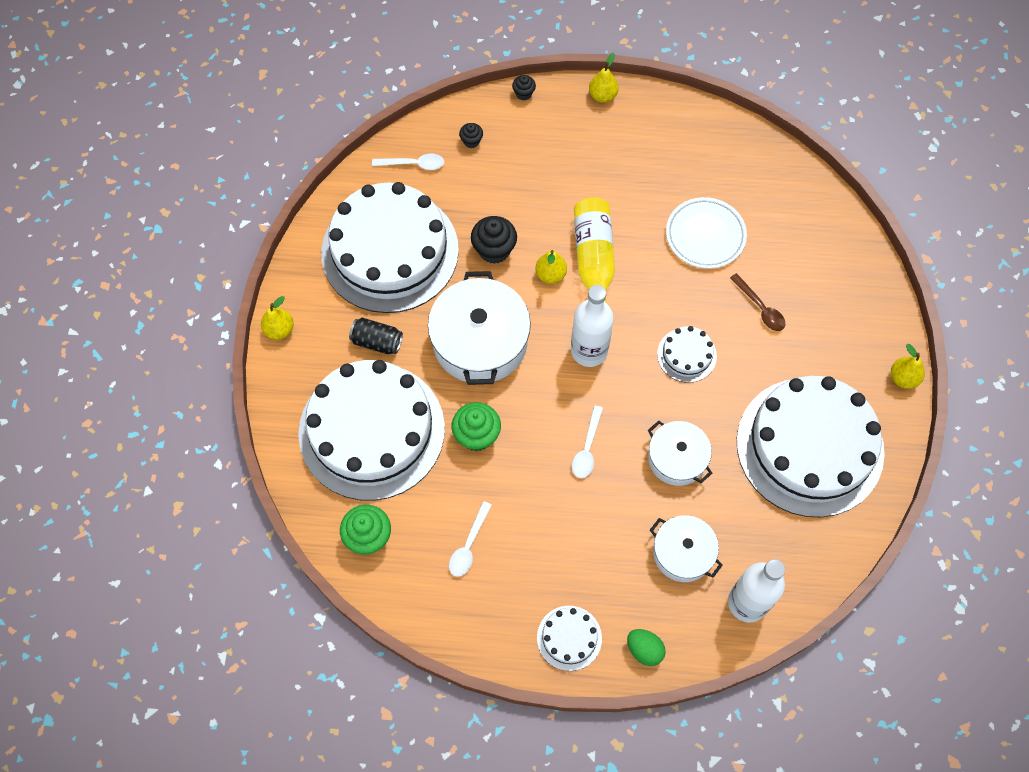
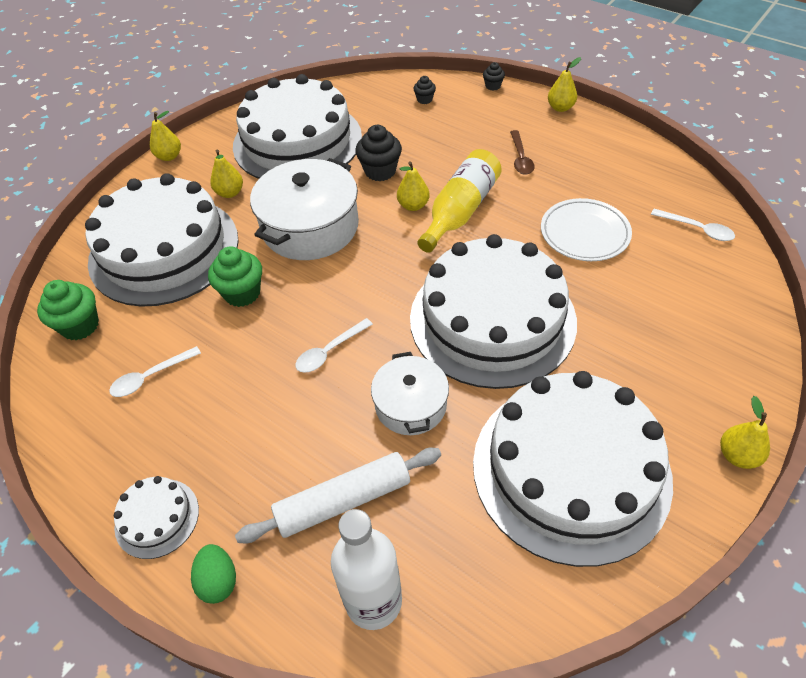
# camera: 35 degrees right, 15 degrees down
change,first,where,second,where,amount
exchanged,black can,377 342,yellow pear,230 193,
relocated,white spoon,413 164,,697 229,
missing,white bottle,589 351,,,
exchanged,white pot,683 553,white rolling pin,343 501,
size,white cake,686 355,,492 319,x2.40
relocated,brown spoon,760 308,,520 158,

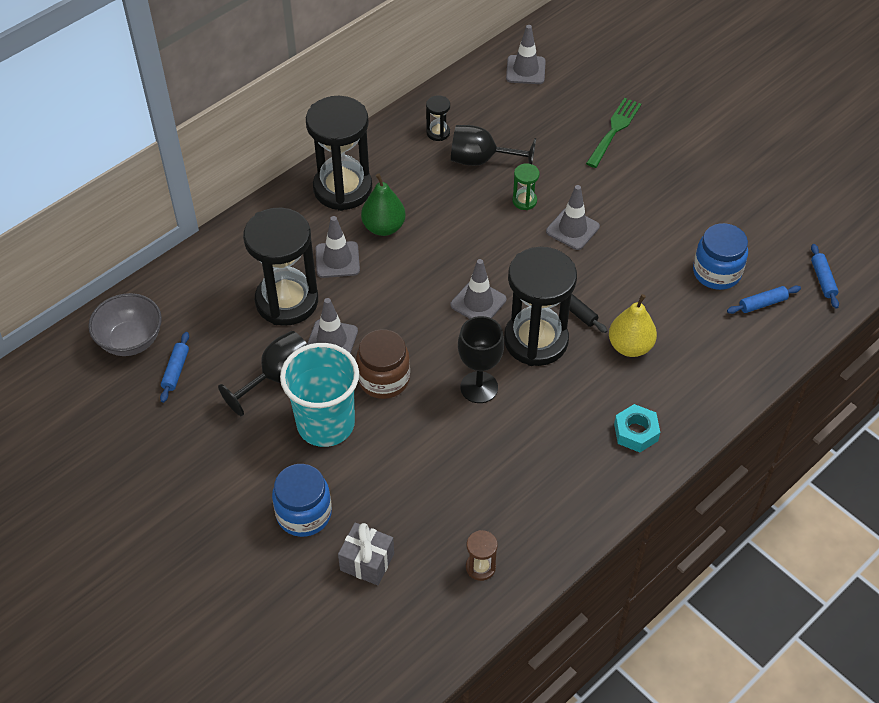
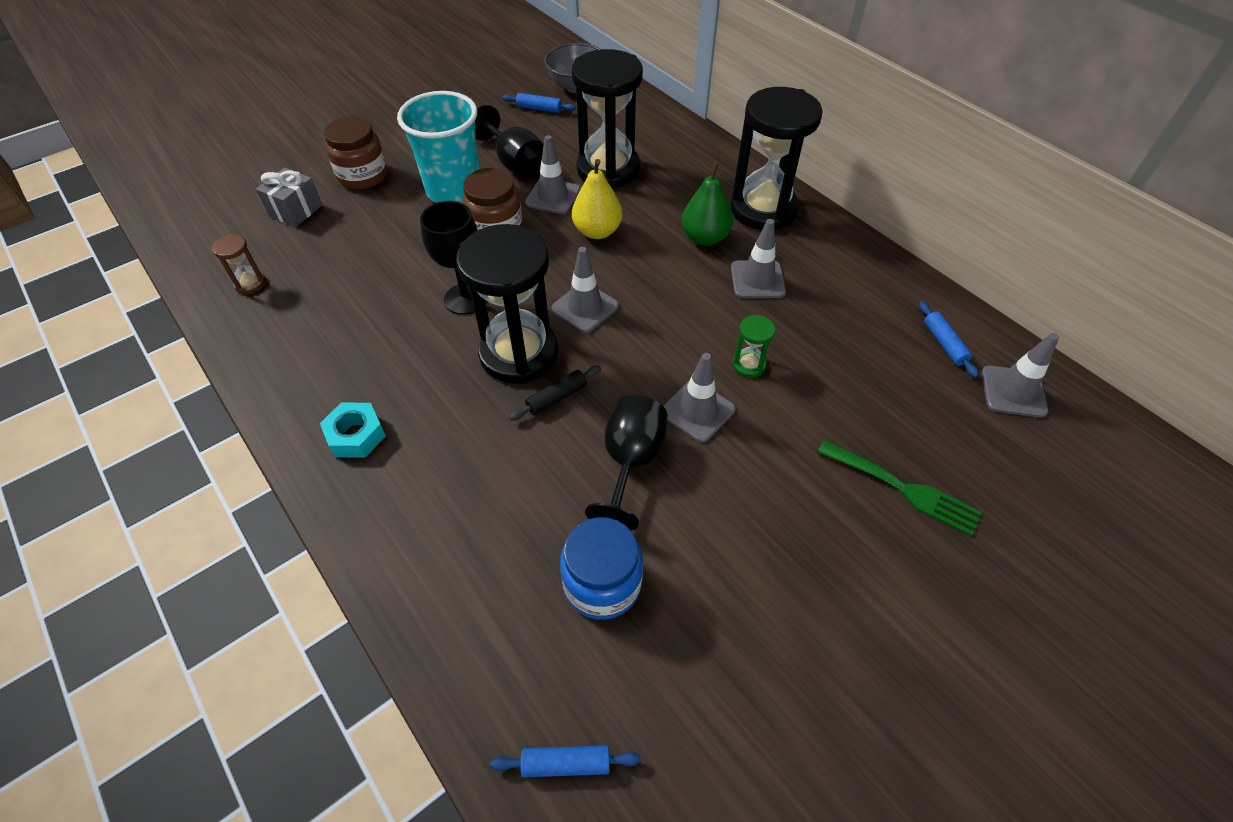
# camera: 95 degrees right, 0 degrees up
change,first,where,second,where,amount
colour,blue jar,304 514,brown jar,363 176,
relocated,grey traffic cone,337 260,,757 280,
missing,black hourglass,438 132,,,
relocated,black goblet,481 160,,630 462,
relocated,yellow pear,630 346,,597 231,
relocated,blue rolling pin,762 304,,944 344,

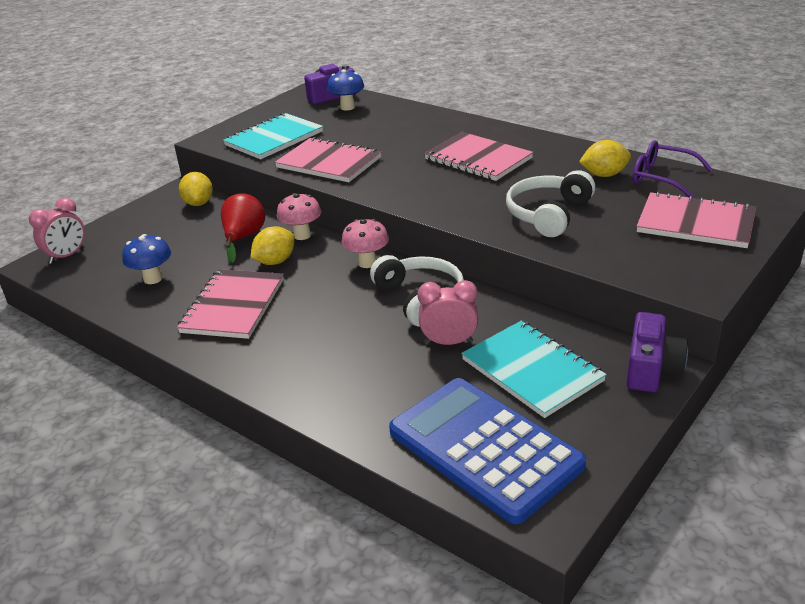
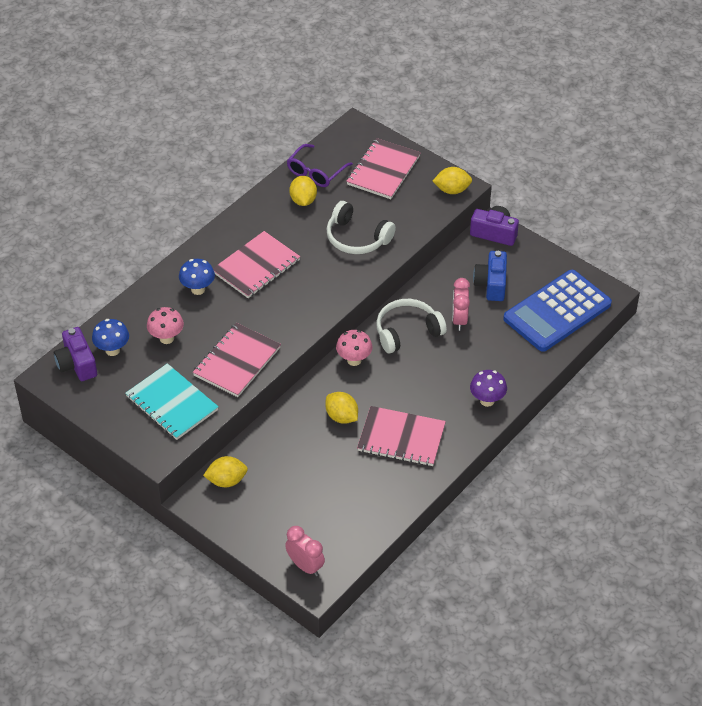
# camera: 90 degrees left, 15 degrees up
change,first,where,second,where,amount
relocated,blue mushroom,153 279,,198 289,
missing,red pear,244 238,,,
relocated,pink mushroom,302 235,,166 338,
exchanged,turquoise notebook,532 370,blue camera,491 284,
appeared,,,yellow lemon,452 190,
appeared,,,purple mushroom,487 400,

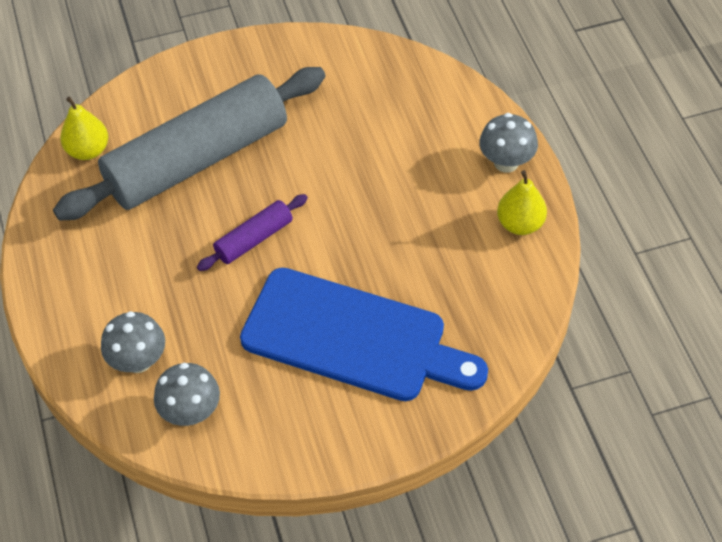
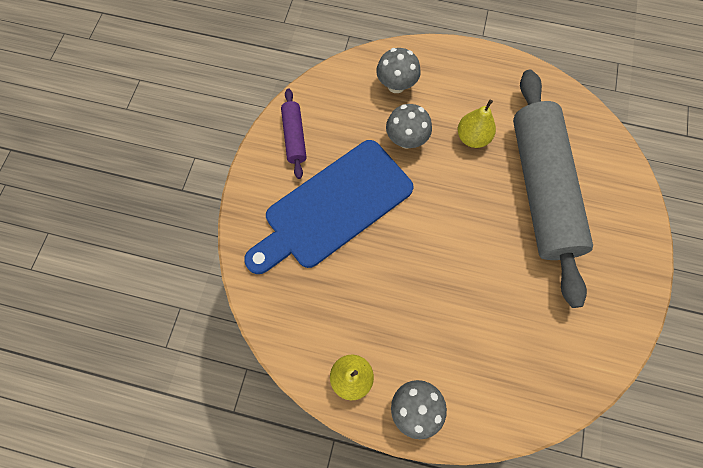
# camera: 120 degrees right, 15 degrees up
change,first,where,second,where,amount
relocated,yellow pear,88 150,,472 138,
relocated,grey mushroom,191 412,,406 139,
relocated,purple rolling pin,254 239,,294 137,

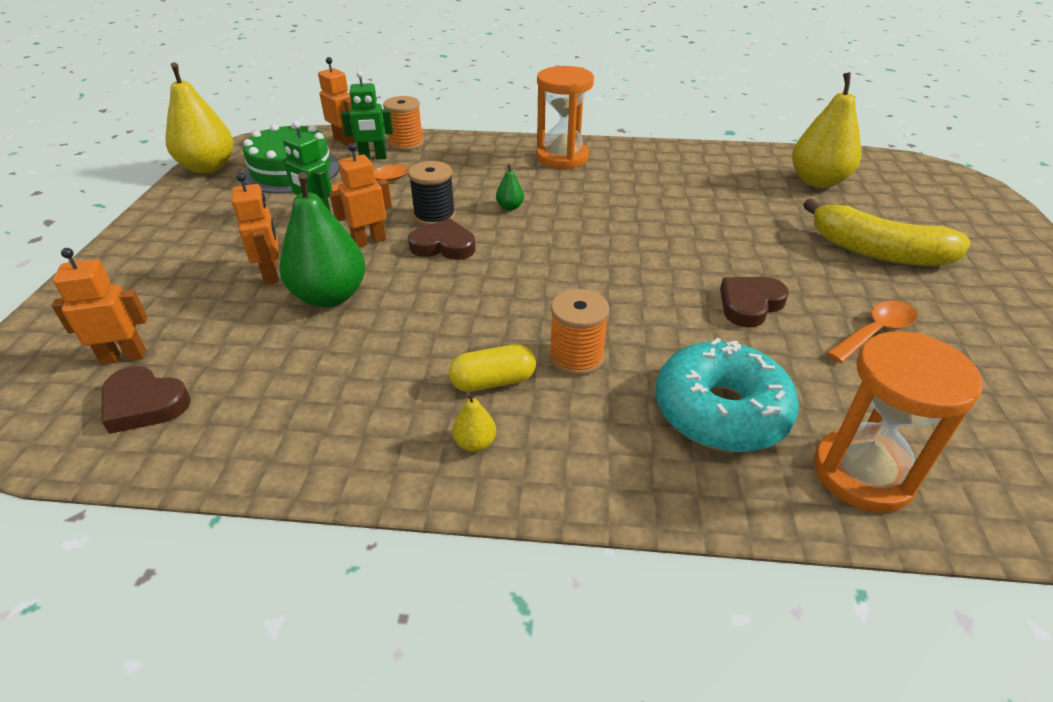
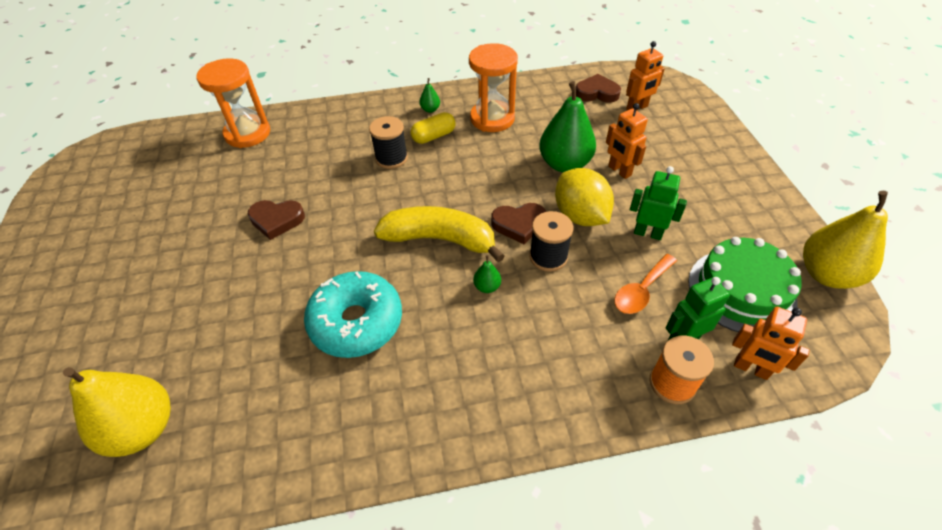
# camera: 165 degrees right, 10 degrees up
change,first,where,second,where,amount
exchanged,orange robot,369 241,yellow lemon,580 216,
colour,yellow pear,475 443,green pear,430 109,
relocated,orange hourglass,562 157,,492 119,
colour,orange spool,576 358,black spool,391 158,
relocated,turquoise donut,720 411,,356 322,
spun,brown heart,750 304,,276 220,60 degrees clockwise
relocated,yellow banana,877 252,,440 239,
missing,orange spoon,875 332,,,

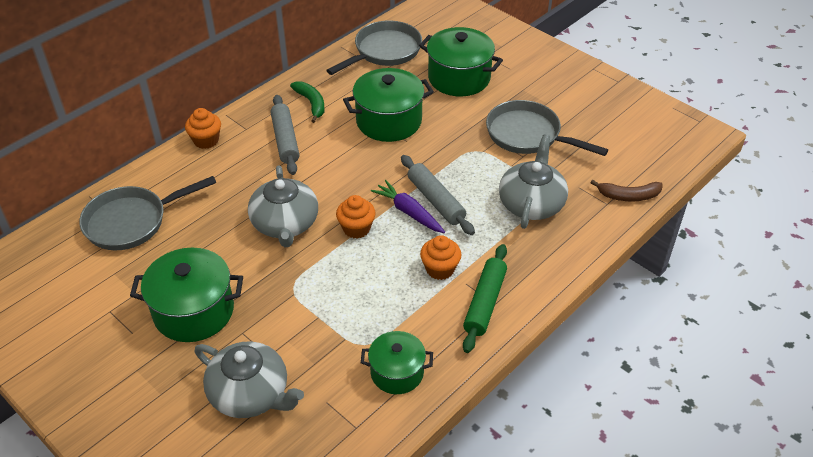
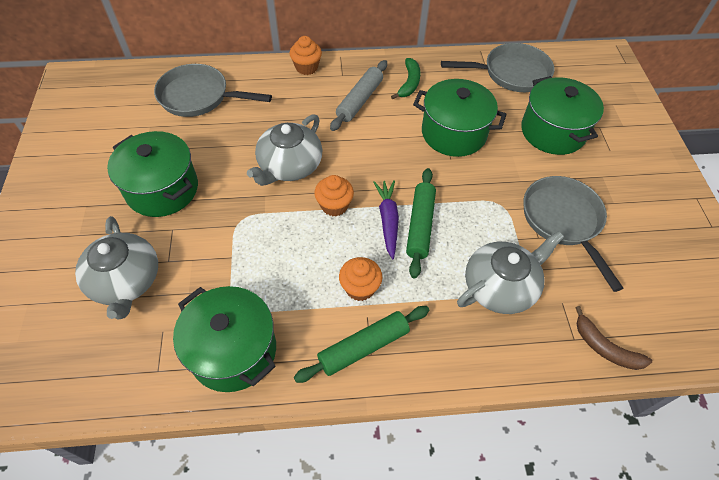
# camera: 40 degrees right, 10 degrees up
change,first,where,second,where,amount
size,green pot,397 372,,233 351,x1.60
colour,grey rolling pin,436 200,green rolling pin,420 226,

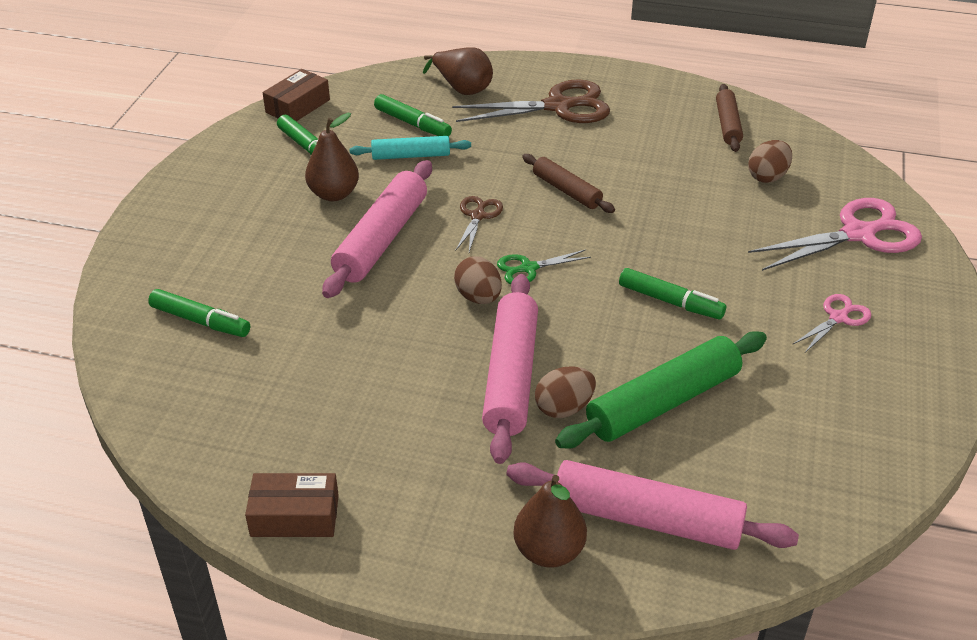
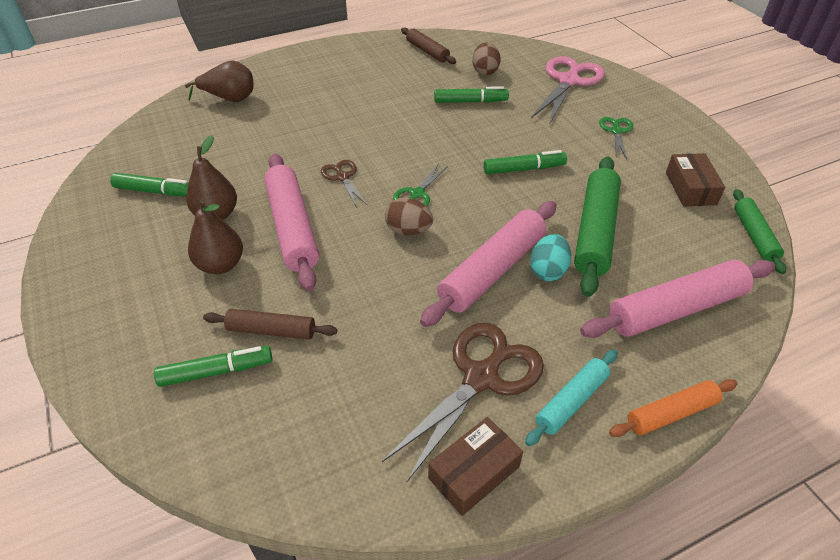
# camera: 40 degrees left, 5 degrees up
change,first,where,second,where,amount
relocated,brown box,298 106,,691 188,
relocated,turquoise rolling pin,411 155,,571 401,
relocated,green marker,413 124,,470 101,
relocated,brown scissors,558 106,,481 378,
spun,pink rolling pin,510 376,,492 270,75 degrees clockwise
relocated,brown pear,549 551,,220 265,
relocated,brown rolling pin,567 190,,271 330,
colour,brown egg,564 408,turquoise egg,548 271,
colour,pink scissors,838 318,green scissors,616 131,
appeared,,,orange rolling pin,671 413,
appeared,,,green rolling pin,754 236,

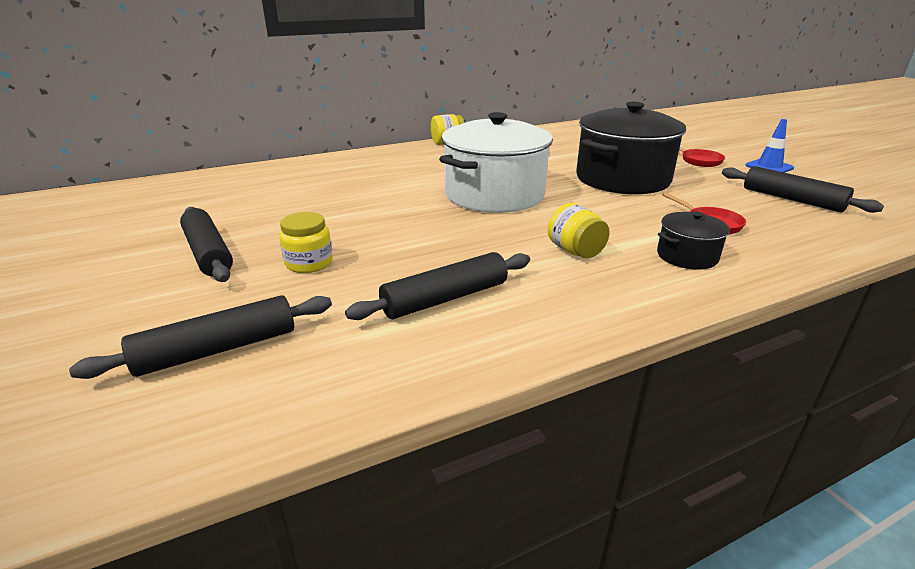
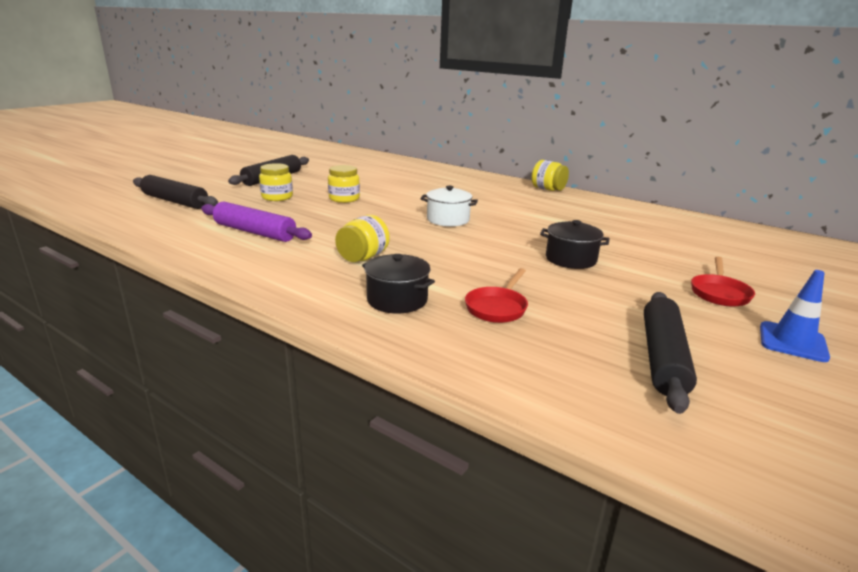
# camera: 60 degrees right, 5 degrees down
change,first,where,second,where,amount
colour,black rolling pin,445 298,purple rolling pin,255 232,
size,white pot,494 195,,448 219,x0.46
size,black pot,622 179,,570 259,x0.46
appeared,,,yellow jar,344 199,

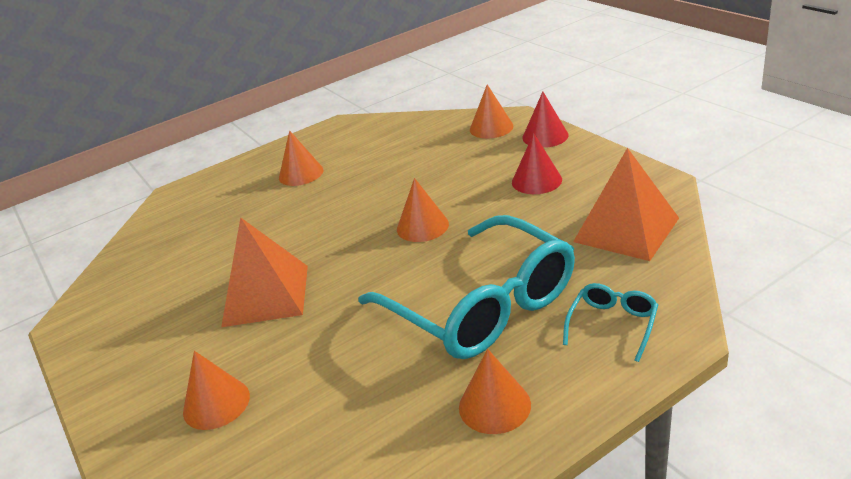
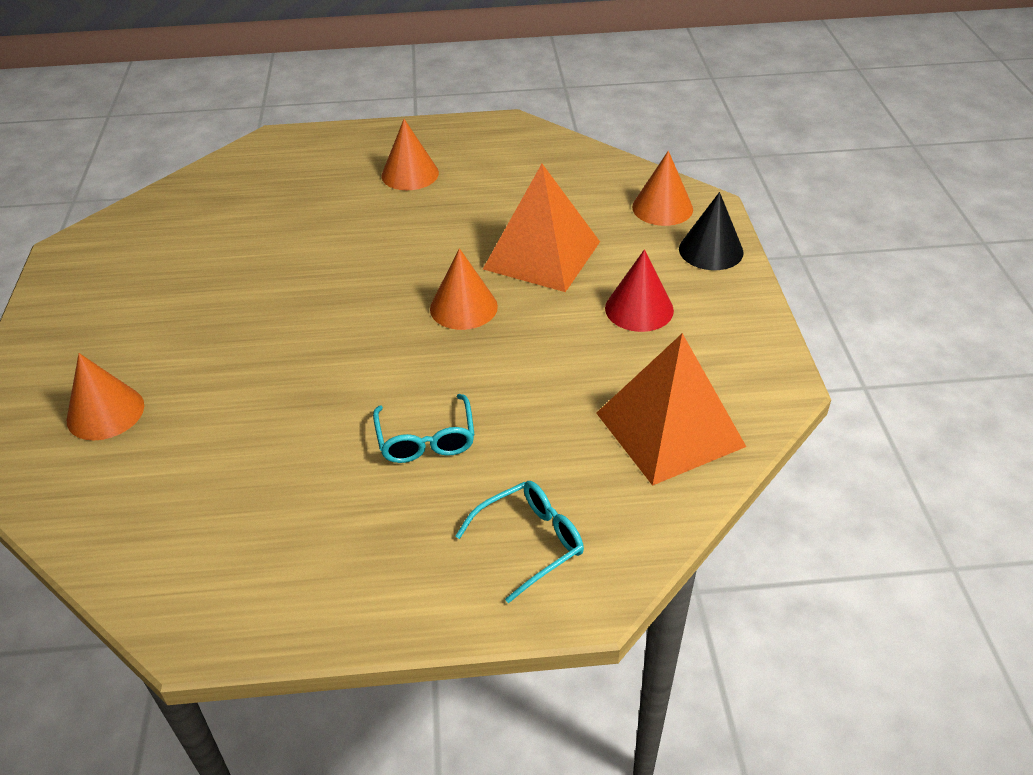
# camera: 25 degrees right, 10 degrees up
change,first,where,second,where,amount
relocated,orange pyramid,266 295,,542 255,
size,turquoise glasses,480 305,,426 439,x0.42
missing,orange cone,494 405,,,
colour,red cone,545 136,black cone,711 250,

